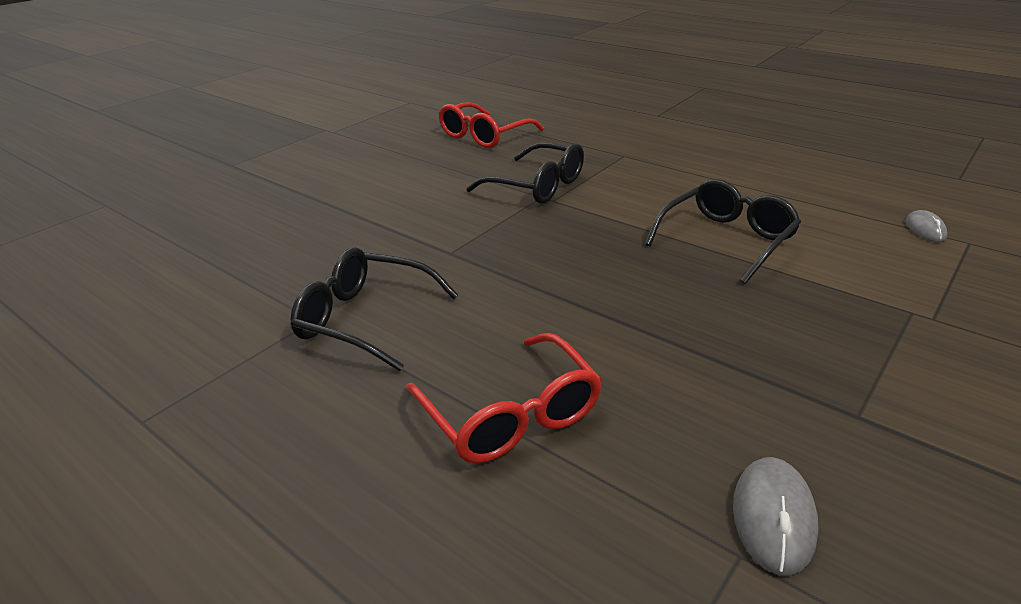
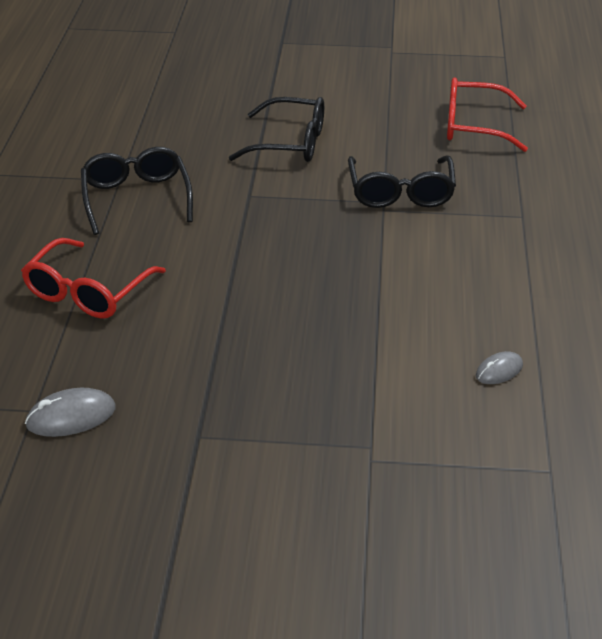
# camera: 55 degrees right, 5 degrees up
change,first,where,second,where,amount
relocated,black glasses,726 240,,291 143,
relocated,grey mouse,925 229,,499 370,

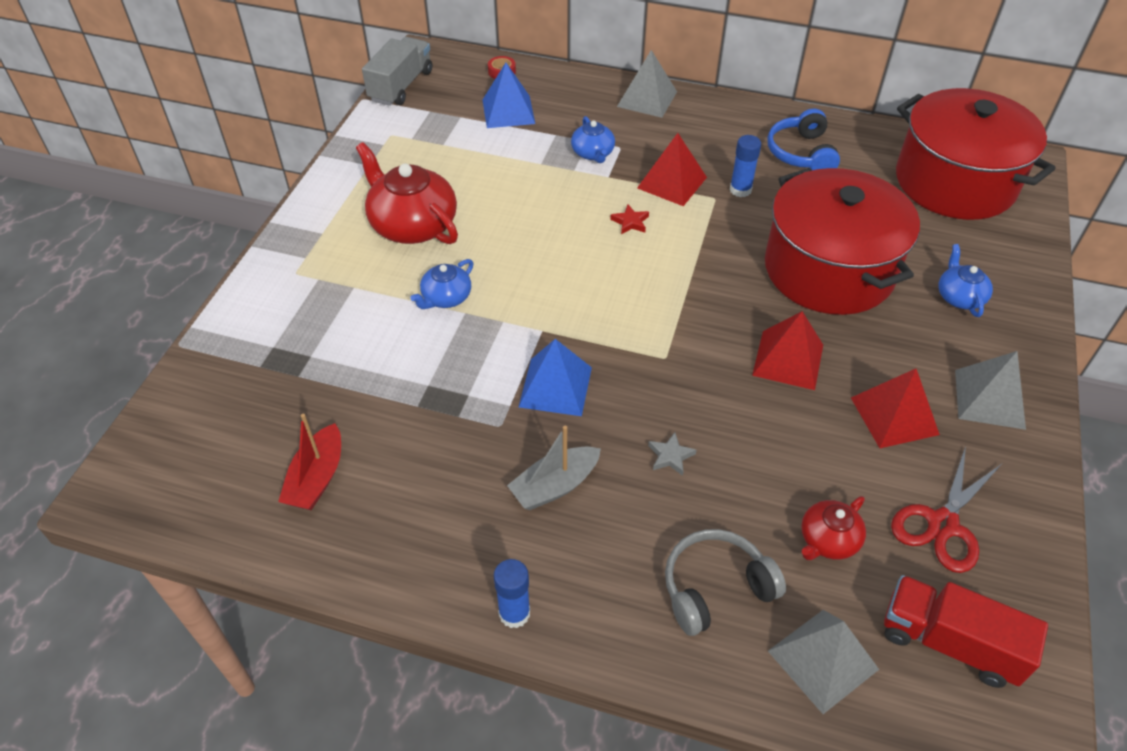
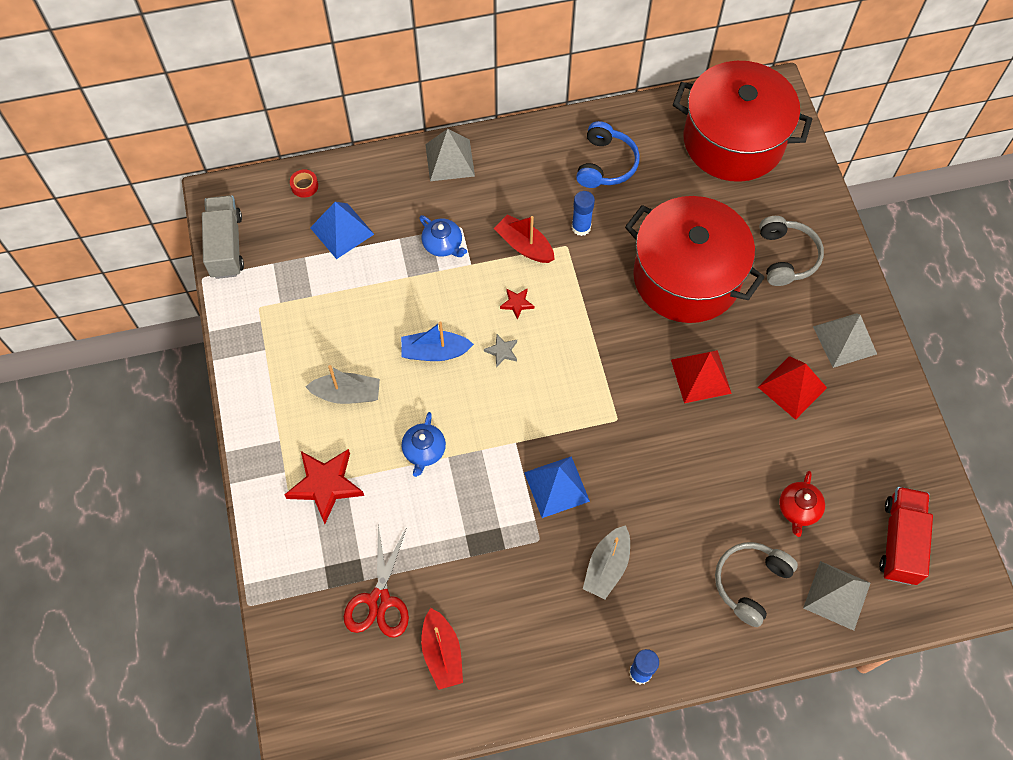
# camera: 30 degrees left, 15 degrees up
change,first,where,second,where,amount
exchanged,red teapot,412 225,grey boat,347 394,
exchanged,red pyramid,672 182,red boat,524 245,
relocated,grey star,670 456,,502 351,
spun,blue headphones,801 153,,606 164,135 degrees counterclockwise
spun,red truck,949 642,,900 541,105 degrees clockwise
relocated,red scissors,942 524,,379 600,
exchanged,blue teapot,959 297,grey headphones,786 257,
appeared,,,red star,325 485,
appeared,,,blue boat,435 352,

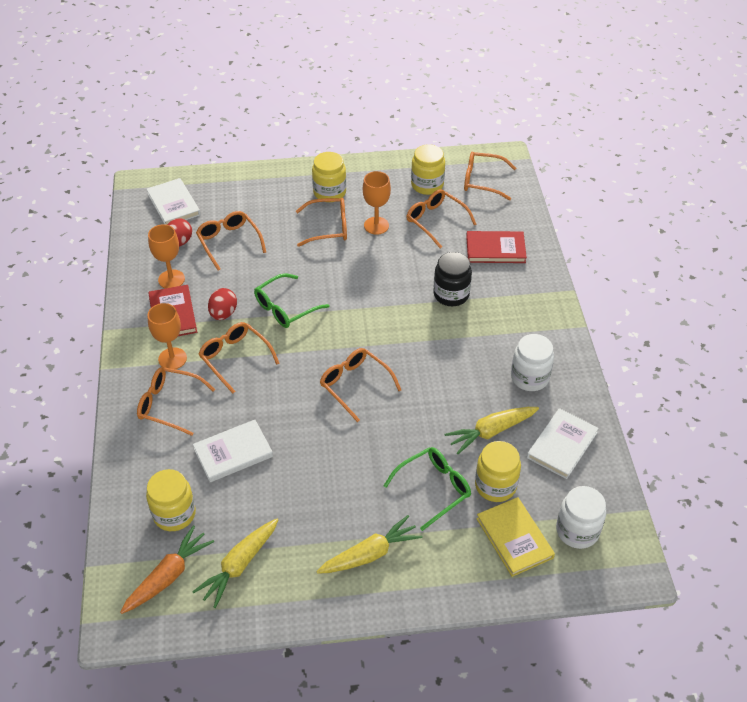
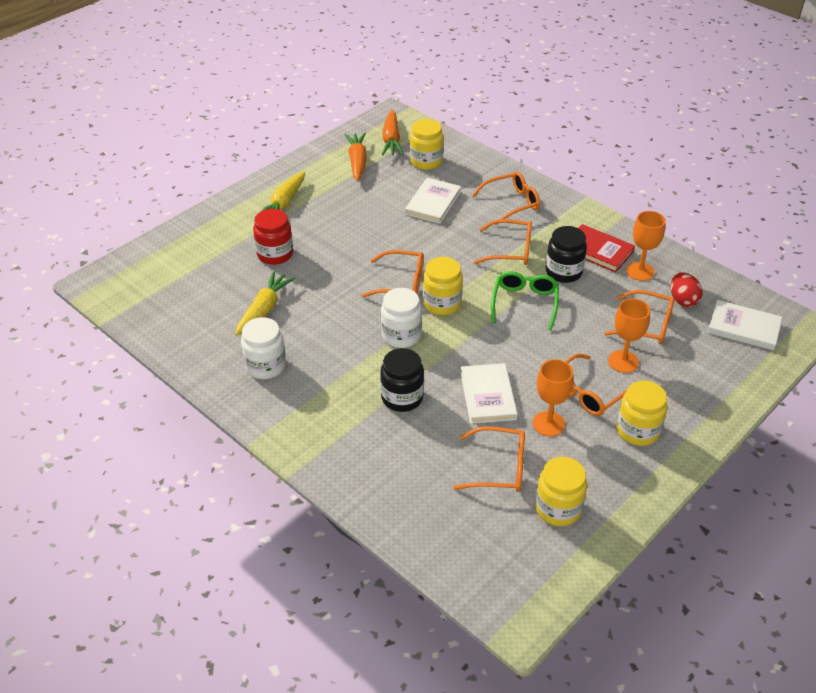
# camera: 140 degrees right, 5 degrees down
change,first,where,second,where,amount
relocated,orange goblet,172 359,,623 361,
colour,yellow carrot,239 565,orange carrot,357 162,
exchanged,red egg,223 314,black jar,563 272,
exchanged,green glasses,433 488,red jar,275 254,
missing,orange glasses,482 181,,,
missing,red book,495 249,,,
relocated,yellow jar,495 485,,442 304,
missing,yellow book,514 538,,,
relocated,white book,562 445,,487 396,
relocated,white jar,577 531,,401 335,

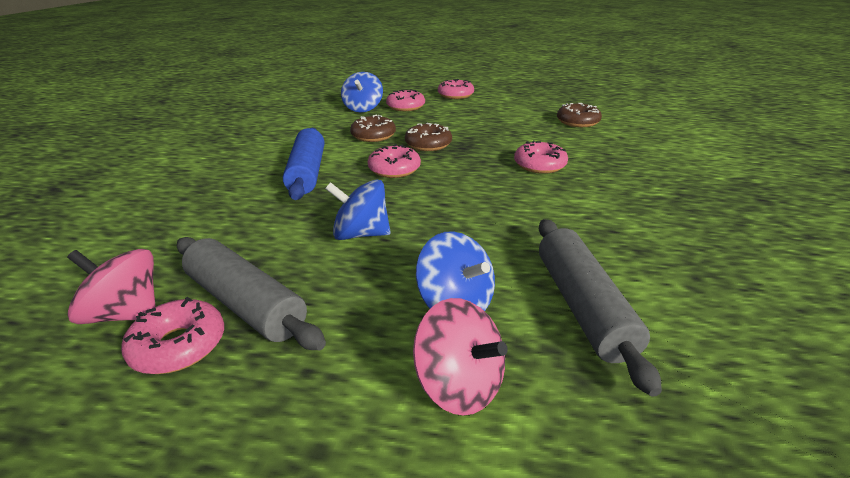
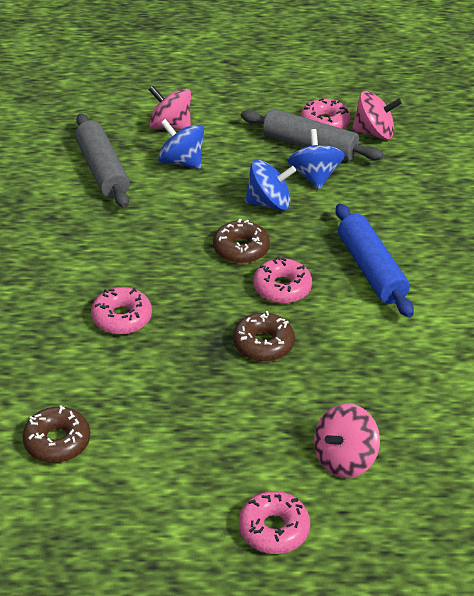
# camera: 165 degrees right, 10 degrees up
change,first,where,second,where,amount
relocated,blue spinning top,363 108,,314 176,
relocated,brown donut,373 136,,241 249,
exchanged,pink donut,405 107,pink spinning top,344 459,

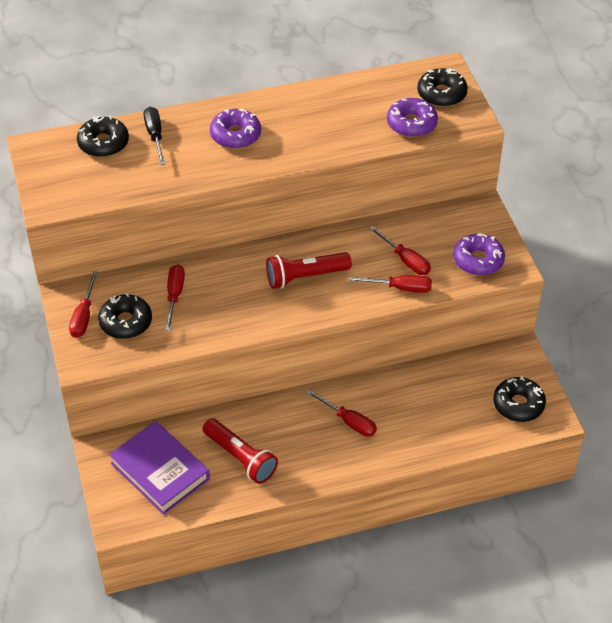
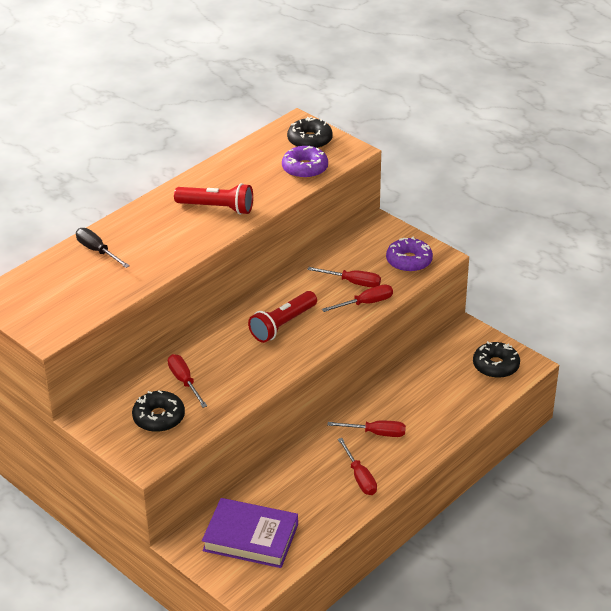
# camera: 30 degrees left, 10 degrees down
change,first,where,second,where,amount
relocated,red screwdriver,84 316,,360 477,
missing,black donut,103 143,,,
relocated,red flashlight,240 458,,217 208,
missing,purple donut,235 135,,,

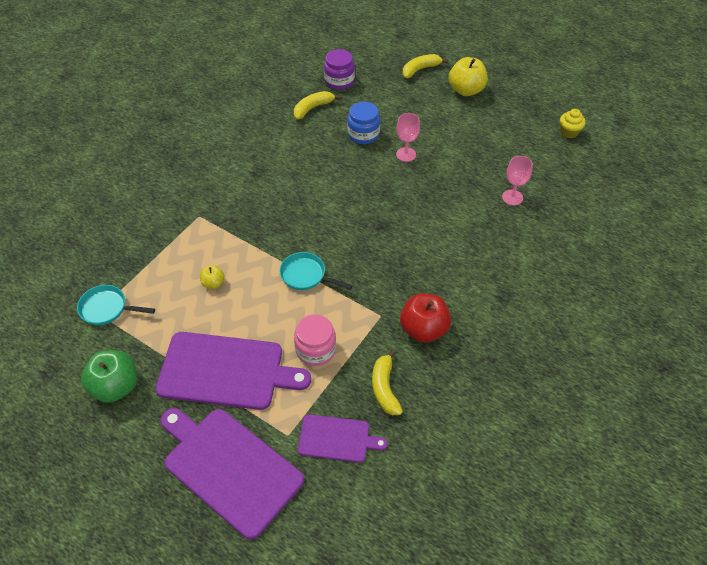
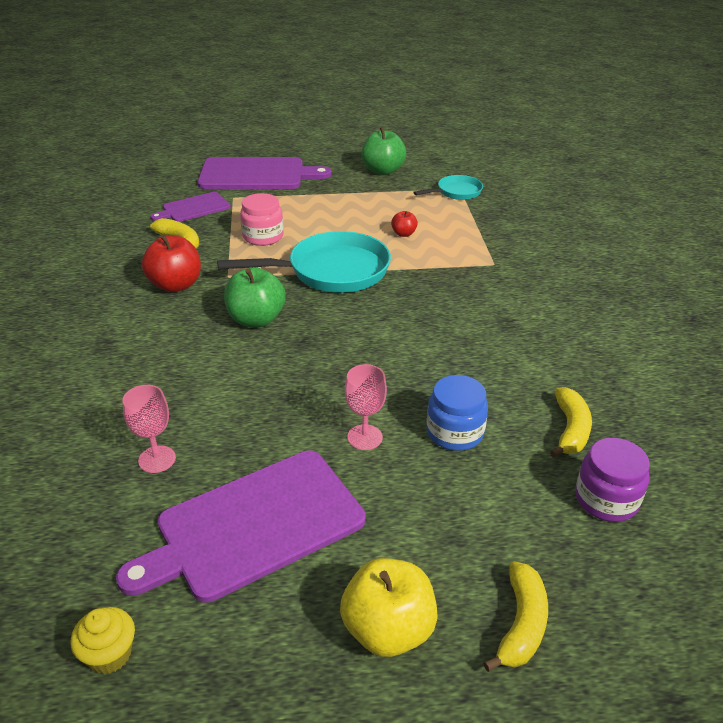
# camera: 140 degrees right, 15 degrees down
change,first,where,second,where,amount
relocated,purple cutting board,226 371,,254 525,
colour,yellow apple,213 283,red apple,403 234,
size,turquoise pan,306 275,,332 271,x1.88
appeared,,,green apple,256 319,

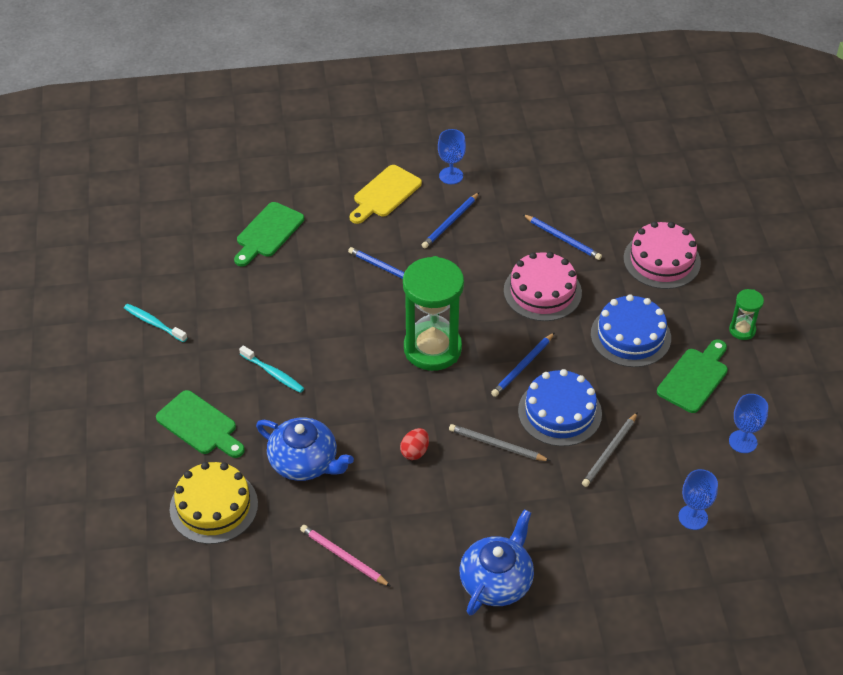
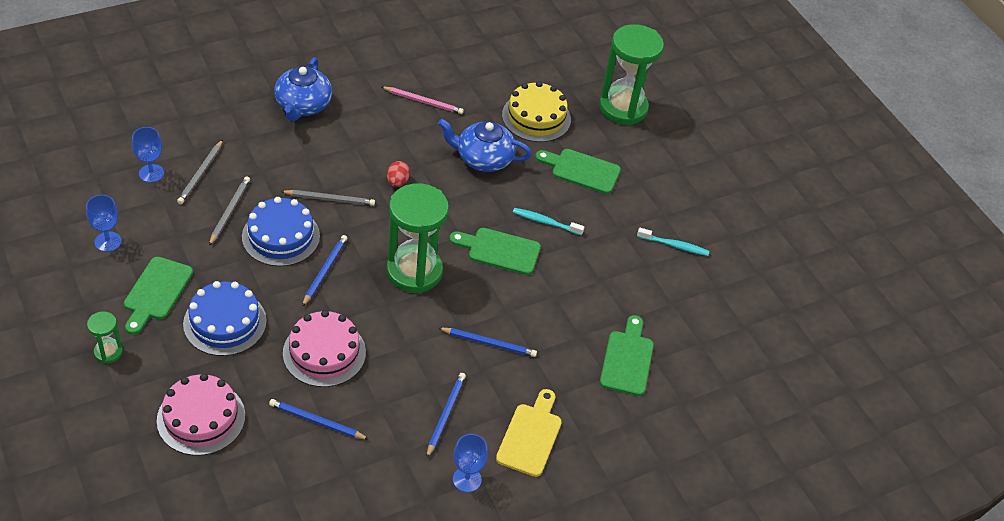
# camera: 155 degrees right, 0 degrees up
change,first,where,second,where,amount
appeared,,,grey pencil,201 174,
appeared,,,green cutting board,499 250,
appeared,,,green hourglass,623 108,

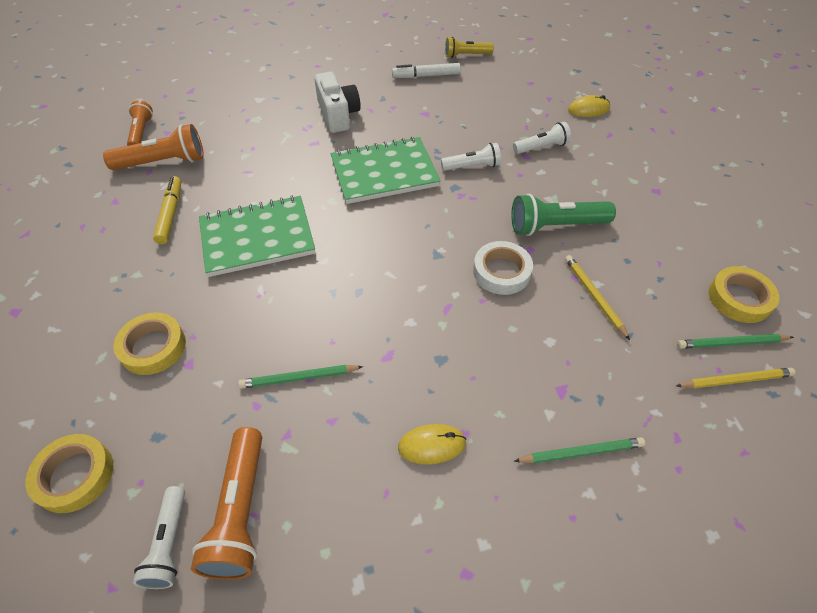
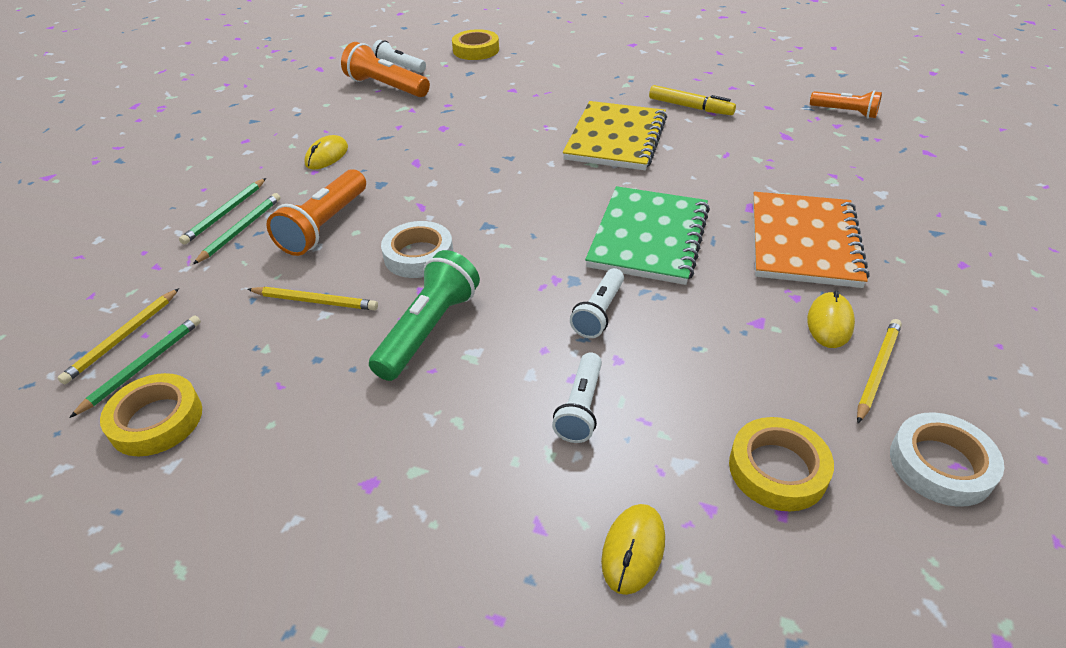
# camera: 125 degrees right, 10 degrees down
change,first,where,second,where,amount
relocated,orange flashlight,163 162,,325 226,
relocated,yellow tape,153 347,,777 469,
colour,green notebook,257 238,yellow notebook,616 139,
relocated,green pencil,299 378,,241 230,
exchanged,white camera,338 115,orange notebook,804 242,
exchanged,white marker,426 76,yellow pencil,877 371,
exchanged,yellow flashlight,466 55,white tape,940 465,
appeared,,,yellow mouse,830 323,

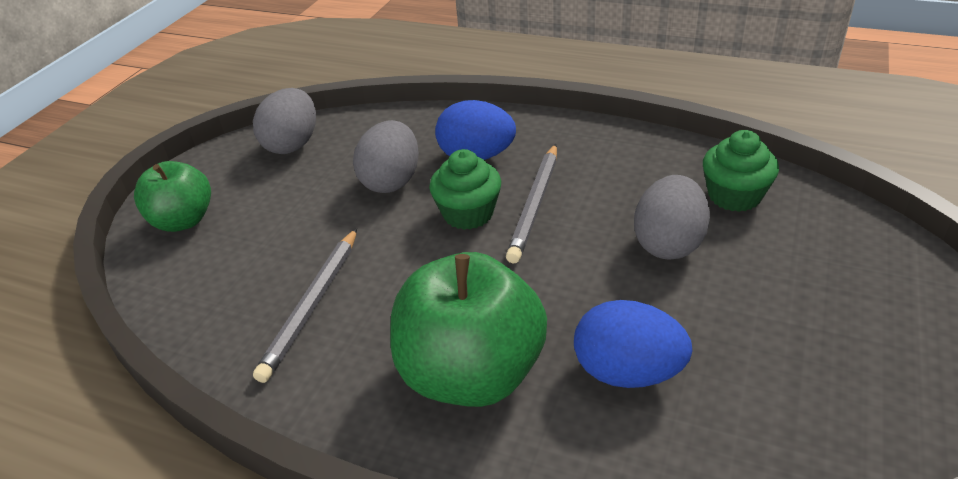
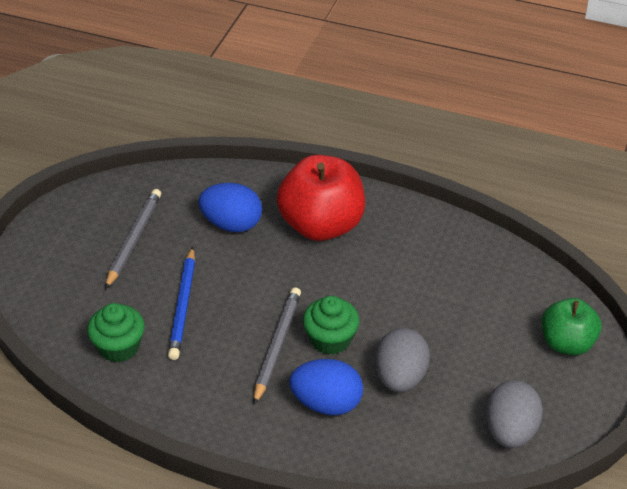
# camera: 175 degrees right, 5 degrees up
change,first,where,second,where,amount
relocated,grey pencil,312 305,,134 239,
colour,green apple,471 373,red apple,321 225,
exchanged,grey egg,668 243,blue pencil,183 306,

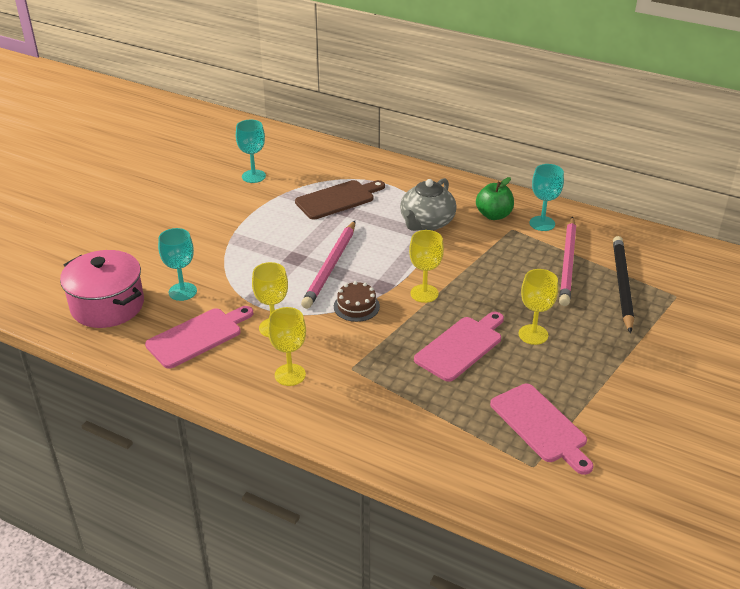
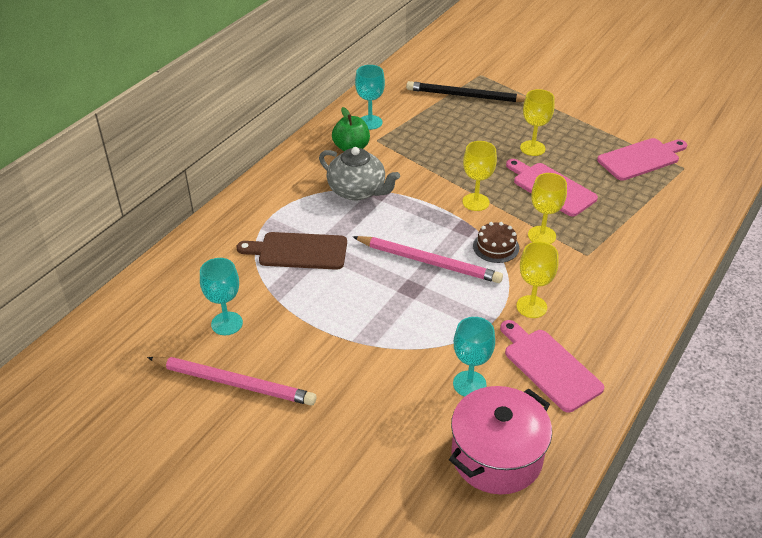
# camera: 85 degrees left, 5 degrees up
change,first,where,second,where,amount
relocated,yellow goblet,290 375,,542 235,
spun,brown cutting board,338 199,,298 251,60 degrees counterclockwise
relocated,pink pencil,568 263,,234 383,

